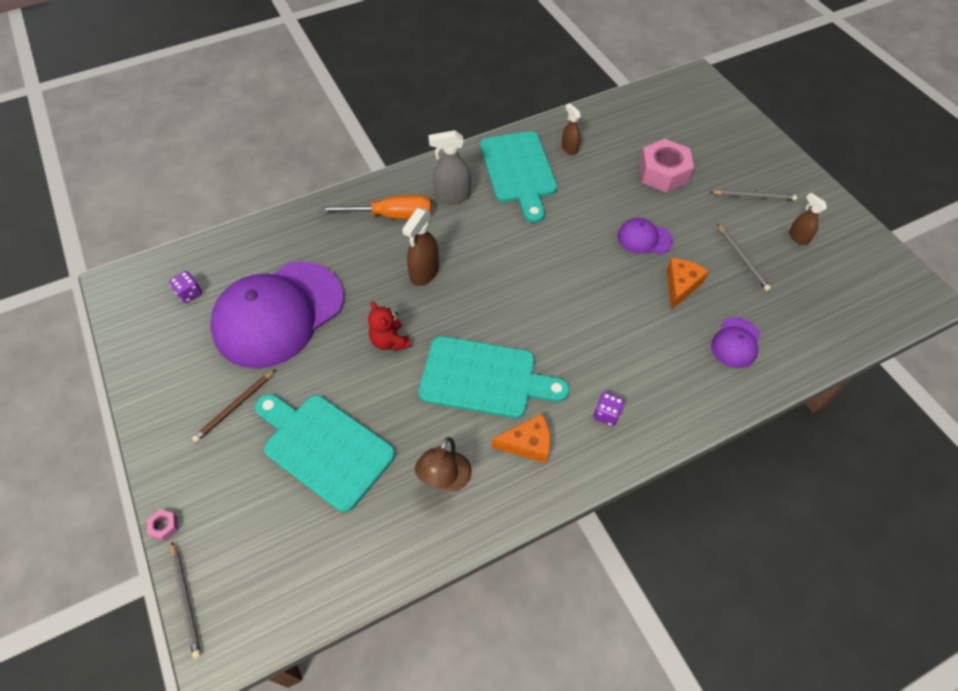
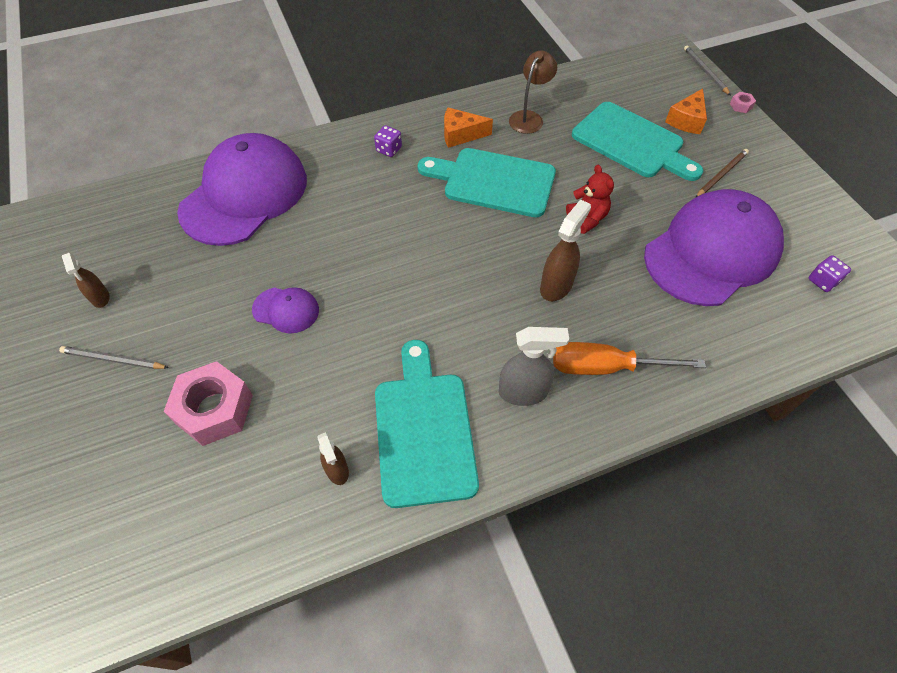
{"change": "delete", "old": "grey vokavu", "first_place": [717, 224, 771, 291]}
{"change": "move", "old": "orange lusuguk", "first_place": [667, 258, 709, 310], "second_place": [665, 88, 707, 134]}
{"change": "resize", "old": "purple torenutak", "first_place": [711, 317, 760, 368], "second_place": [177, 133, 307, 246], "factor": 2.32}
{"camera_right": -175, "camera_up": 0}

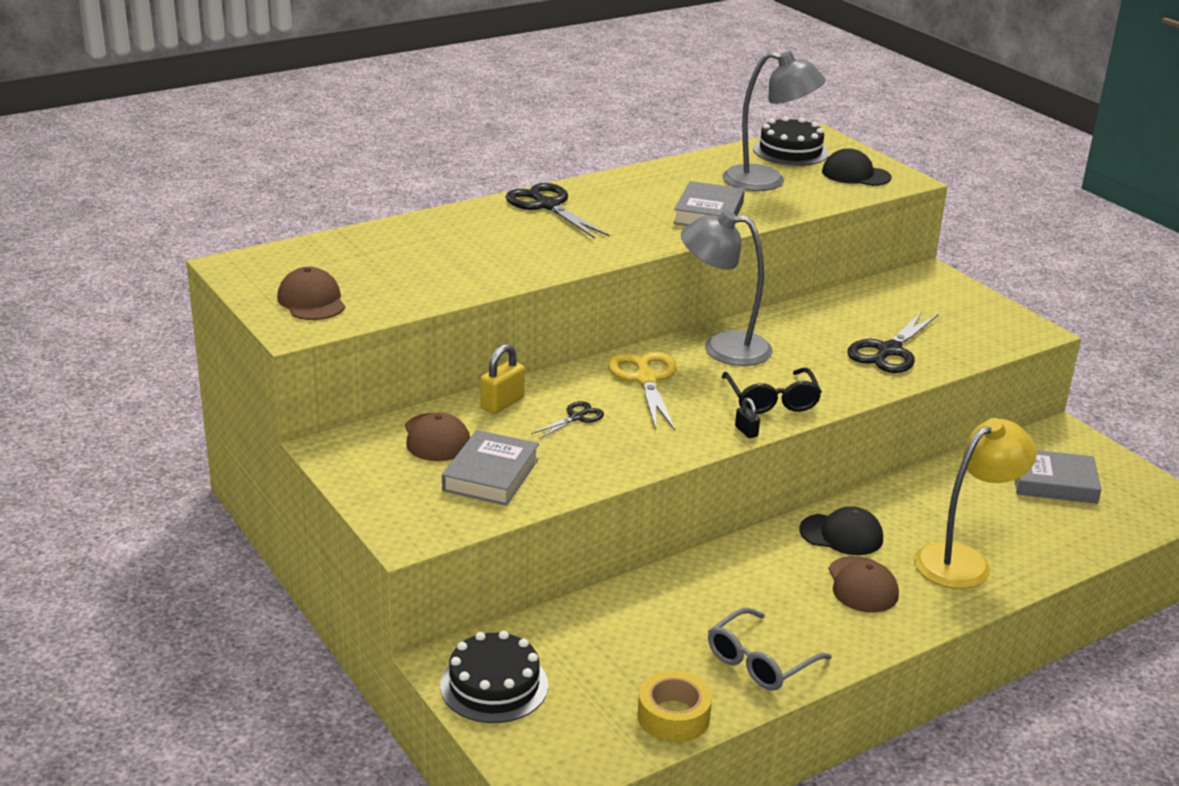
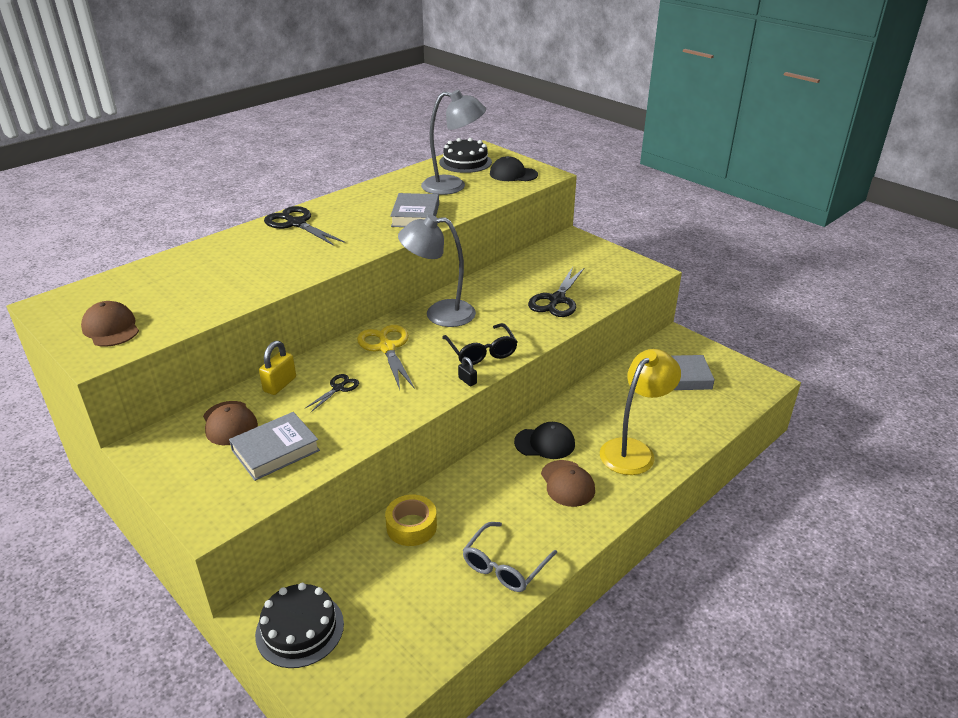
{"change": "move", "old": "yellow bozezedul", "first_place": [638, 671, 712, 742], "second_place": [385, 494, 437, 546]}
{"change": "rotate", "old": "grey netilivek", "first_place": [442, 430, 539, 506], "second_place": [229, 412, 320, 481], "degrees": 45}
{"camera_right": -10, "camera_up": 5}

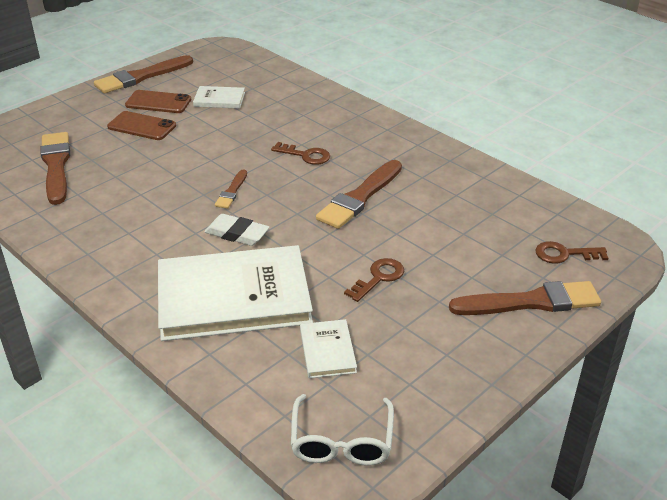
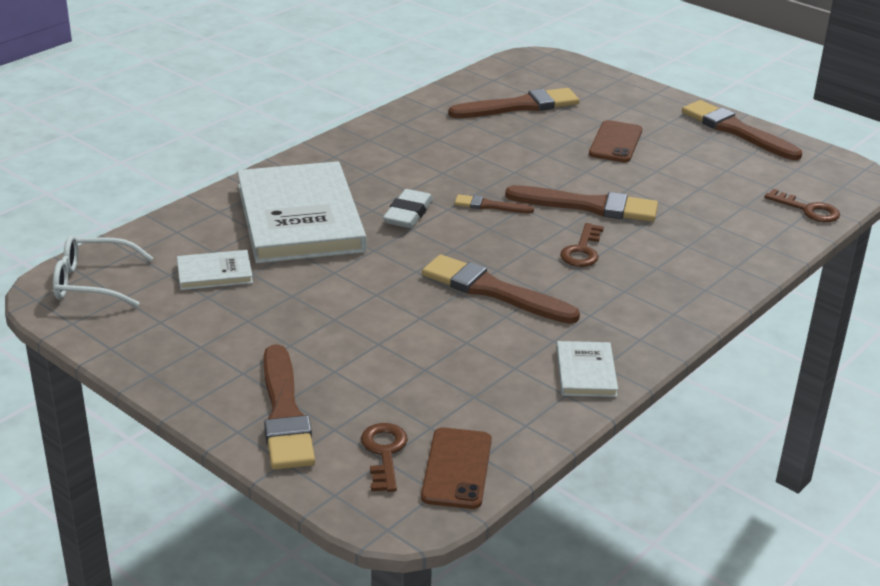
{"change": "insert", "new": "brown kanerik", "second_place": [505, 185, 658, 222]}
{"change": "move", "old": "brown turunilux", "first_place": [125, 90, 191, 113], "second_place": [421, 427, 492, 509]}
{"change": "move", "old": "white netilivek", "first_place": [193, 86, 245, 109], "second_place": [556, 341, 618, 397]}
{"change": "move", "old": "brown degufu", "first_place": [344, 258, 404, 302], "second_place": [765, 189, 840, 222]}
{"camera_right": 85, "camera_up": -5}

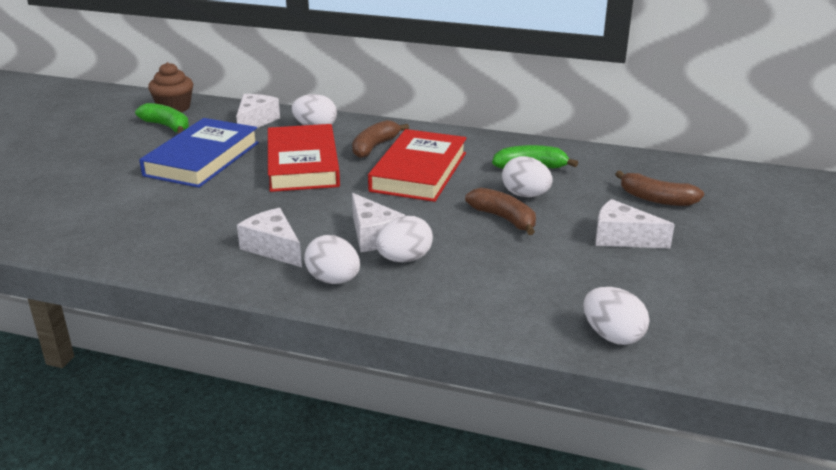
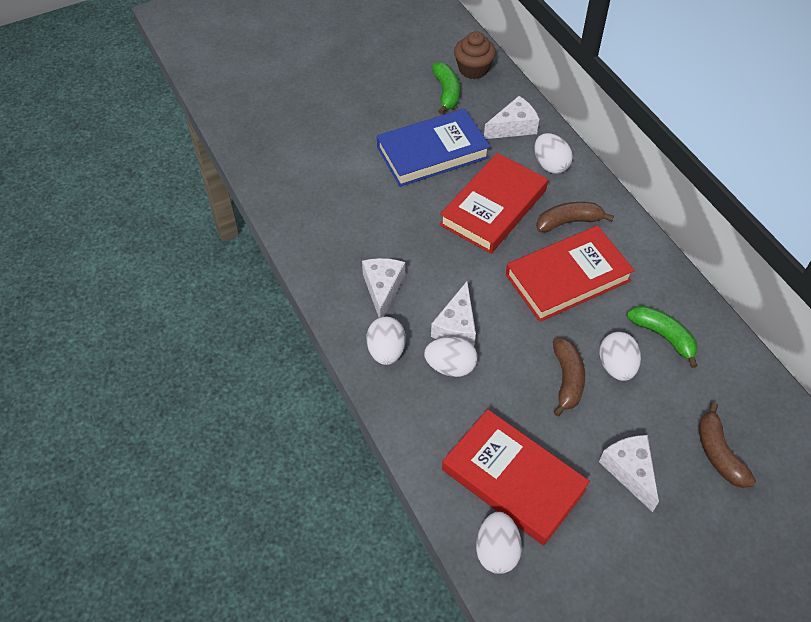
{"change": "insert", "new": "red netilivek", "second_place": [442, 409, 590, 546]}
{"camera_right": 45, "camera_up": 25}

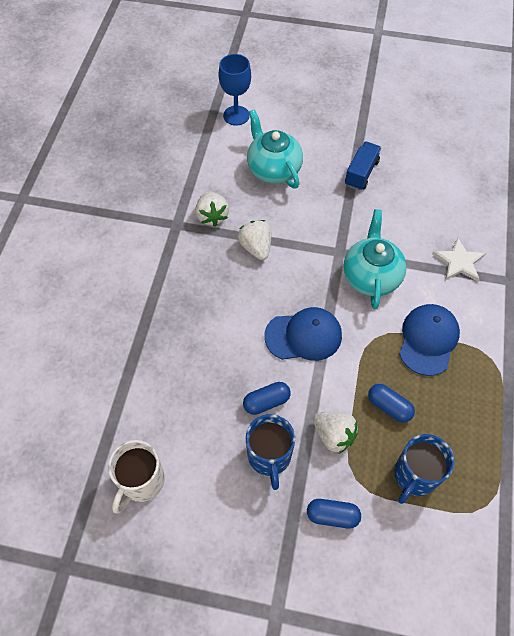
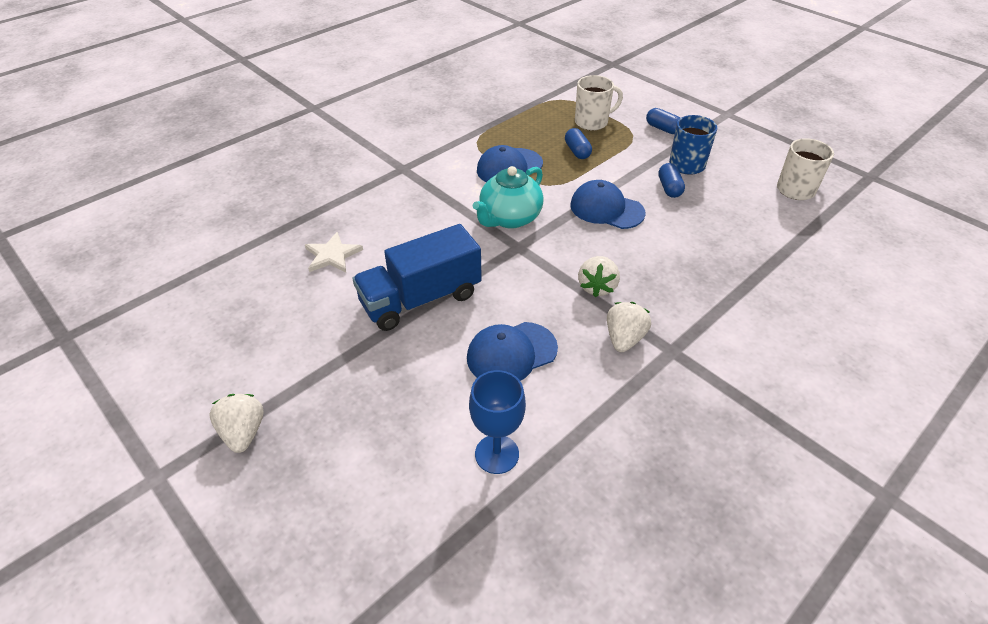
{"change": "move", "old": "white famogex", "first_place": [313, 412, 358, 454], "second_place": [210, 394, 264, 453]}
{"change": "move", "old": "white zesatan", "first_place": [433, 237, 486, 281], "second_place": [305, 232, 363, 272]}
{"change": "replace", "old": "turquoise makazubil", "new": "blue torenutak", "first_place": [247, 109, 303, 189], "second_place": [467, 322, 558, 381]}
{"change": "recolor", "old": "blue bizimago", "new": "white bizimago", "first_place": [394, 434, 454, 504], "second_place": [575, 75, 623, 130]}
{"change": "rotate", "old": "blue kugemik", "first_place": [243, 382, 291, 415], "second_place": [658, 163, 685, 198], "degrees": 75}
{"change": "resize", "old": "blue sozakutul", "first_place": [345, 142, 381, 190], "second_place": [352, 224, 482, 331], "factor": 1.81}
{"camera_right": -145, "camera_up": -15}

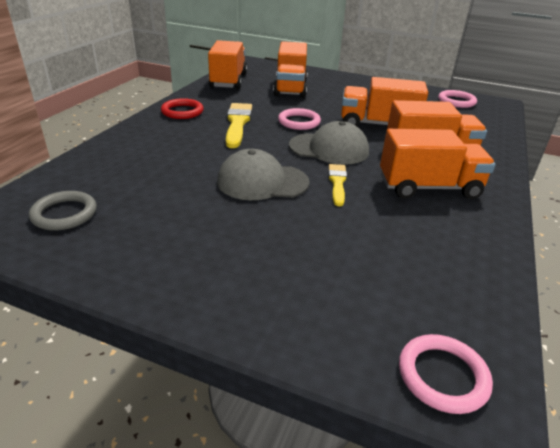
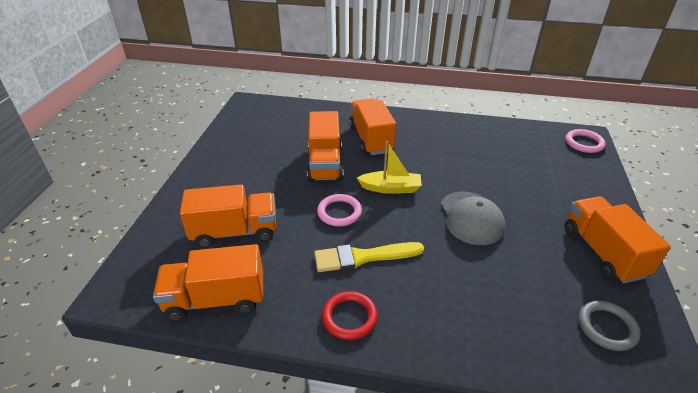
{"change": "delete", "old": "yellow kanerik", "first_place": [328, 164, 347, 206]}
{"change": "delete", "old": "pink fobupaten", "first_place": [438, 90, 477, 108]}
{"change": "move", "old": "orange sozakutul", "first_place": [380, 129, 495, 199], "second_place": [564, 196, 671, 283]}
{"change": "replace", "old": "grey torenutak", "new": "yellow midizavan", "first_place": [289, 121, 369, 165], "second_place": [357, 141, 422, 194]}
{"camera_right": -100, "camera_up": 5}

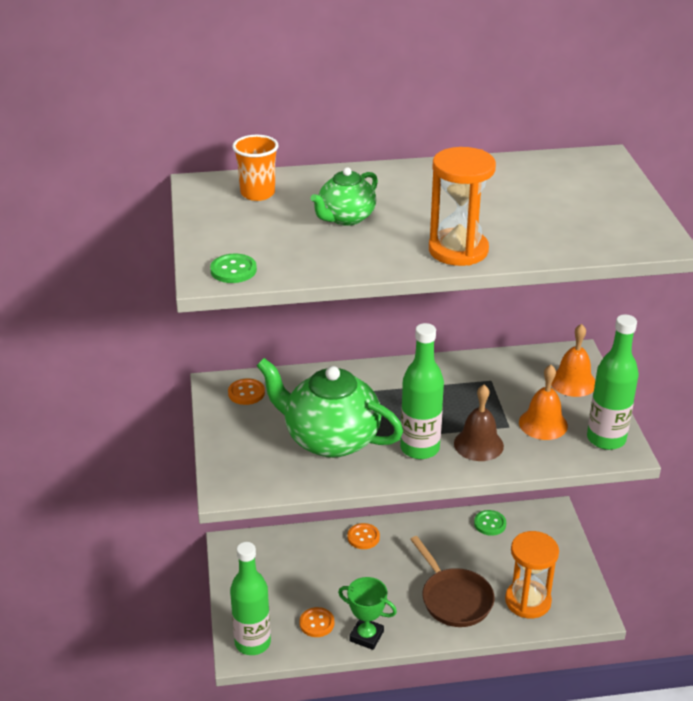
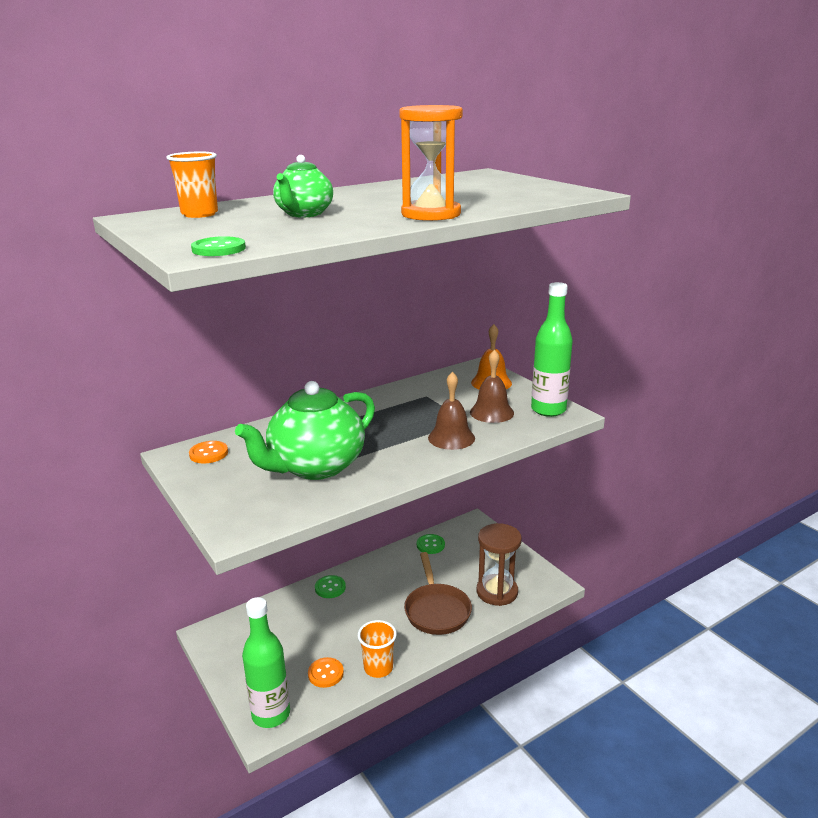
{"change": "delete", "old": "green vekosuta", "first_place": [400, 323, 444, 459]}
{"change": "replace", "old": "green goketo", "new": "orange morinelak", "first_place": [338, 577, 397, 650], "second_place": [358, 620, 397, 678]}
{"change": "recolor", "old": "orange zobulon", "new": "green zobulon", "first_place": [347, 523, 380, 549], "second_place": [315, 575, 346, 598]}
{"change": "recolor", "old": "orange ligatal", "new": "brown ligatal", "first_place": [505, 531, 559, 618], "second_place": [477, 523, 522, 606]}
{"change": "recolor", "old": "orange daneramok", "new": "brown daneramok", "first_place": [519, 365, 568, 440], "second_place": [470, 349, 514, 423]}
{"change": "rotate", "old": "green makazubil", "first_place": [256, 358, 403, 458], "second_place": [235, 381, 375, 480], "degrees": -45}
{"change": "rotate", "old": "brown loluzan", "first_place": [410, 536, 494, 627], "second_place": [404, 552, 472, 635], "degrees": 45}
{"camera_right": -25, "camera_up": -10}

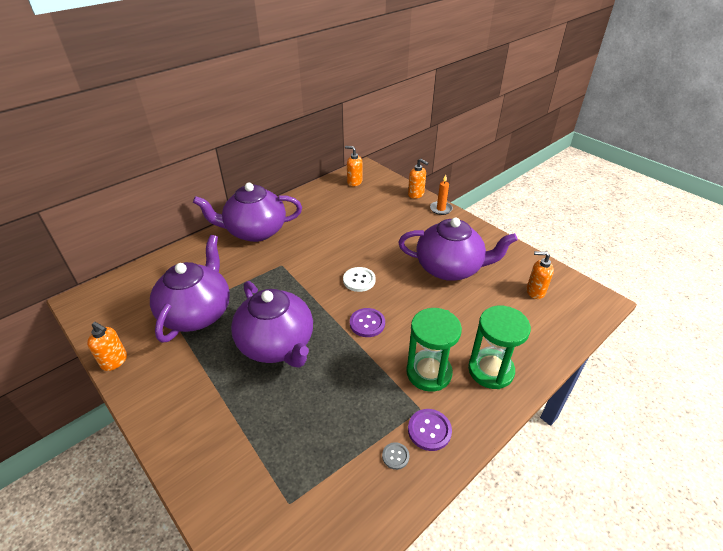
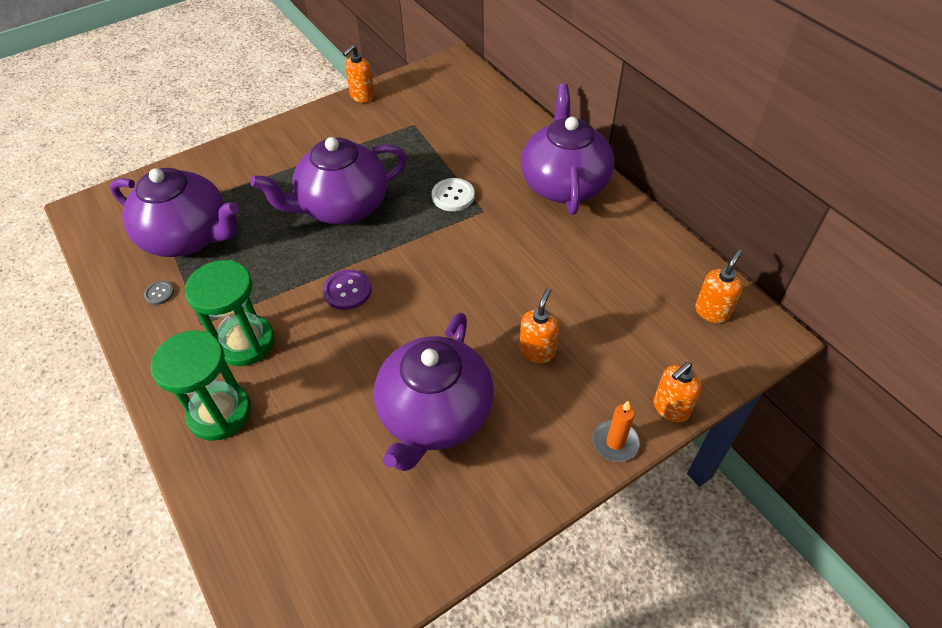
{"change": "delete", "old": "purple zobulon", "first_place": [408, 409, 452, 451]}
{"change": "move", "old": "purple makazubil", "first_place": [150, 235, 230, 343], "second_place": [110, 168, 239, 257]}
{"change": "move", "old": "white zobulon", "first_place": [343, 267, 376, 292], "second_place": [432, 178, 475, 211]}
{"change": "move", "old": "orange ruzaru", "first_place": [526, 251, 554, 299], "second_place": [520, 288, 559, 363]}
{"camera_right": 100, "camera_up": 10}

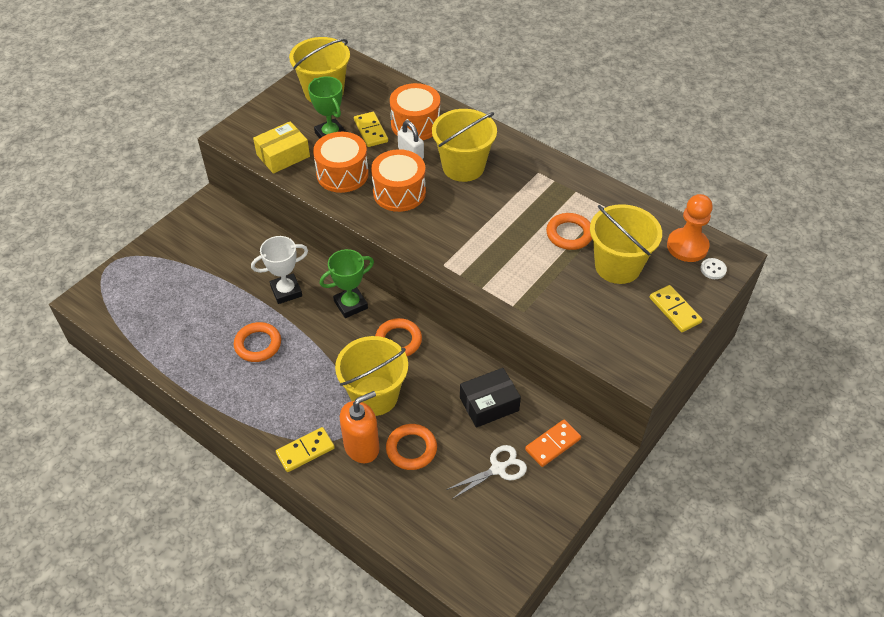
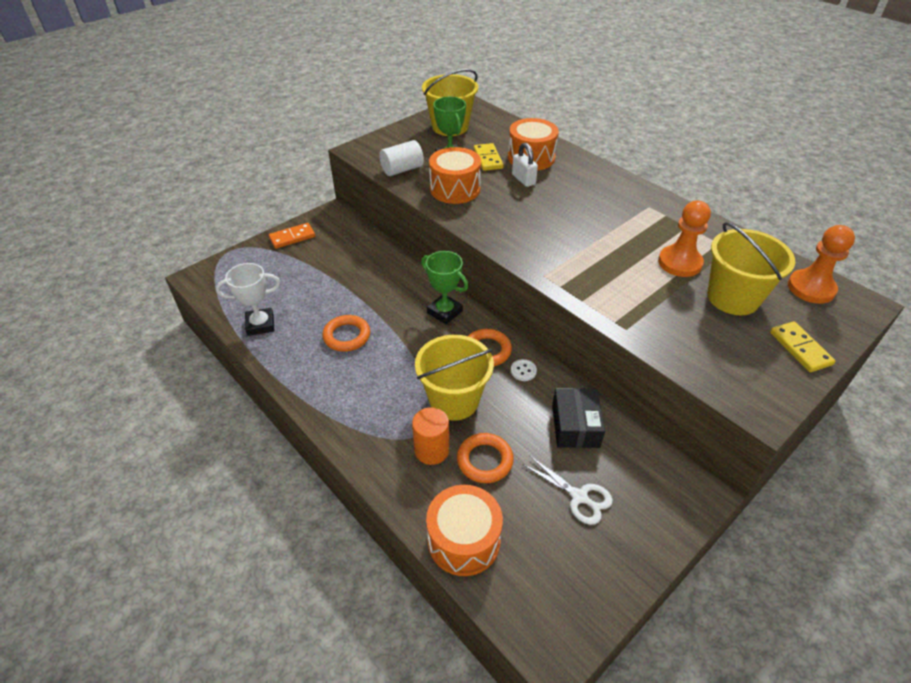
{"change": "delete", "old": "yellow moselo", "first_place": [276, 427, 335, 472]}
{"change": "delete", "old": "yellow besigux", "first_place": [432, 109, 497, 182]}
{"change": "move", "old": "white goketo", "first_place": [251, 236, 308, 304], "second_place": [216, 263, 280, 336]}
{"change": "move", "old": "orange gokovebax", "first_place": [371, 149, 426, 212], "second_place": [426, 485, 503, 576]}
{"change": "move", "old": "orange moselo", "first_place": [525, 420, 581, 467], "second_place": [269, 223, 315, 249]}
{"change": "move", "old": "white zobulon", "first_place": [700, 258, 727, 279], "second_place": [511, 359, 537, 381]}
{"change": "replace", "old": "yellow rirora", "new": "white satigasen", "first_place": [253, 121, 310, 174], "second_place": [379, 140, 424, 176]}
{"change": "replace", "old": "orange ruzaru", "new": "orange satigasen", "first_place": [340, 391, 380, 463], "second_place": [412, 407, 449, 465]}
{"change": "replace", "old": "orange fobupaten", "new": "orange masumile", "first_place": [546, 213, 592, 250], "second_place": [658, 201, 711, 277]}
{"change": "rotate", "old": "green goketo", "first_place": [320, 249, 374, 318], "second_place": [421, 251, 468, 324], "degrees": 60}
{"change": "rotate", "old": "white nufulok", "first_place": [446, 445, 527, 499], "second_place": [522, 456, 613, 525], "degrees": 60}
{"change": "rotate", "old": "black rirora", "first_place": [460, 368, 521, 428], "second_place": [552, 388, 605, 448], "degrees": -75}
{"camera_right": 10, "camera_up": -5}

